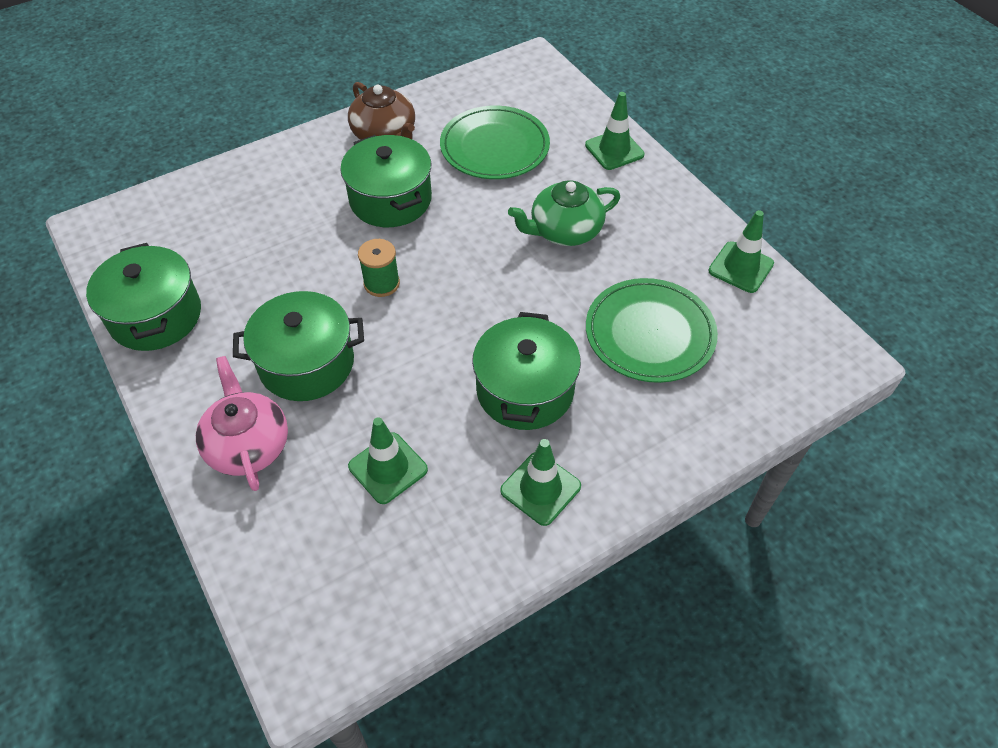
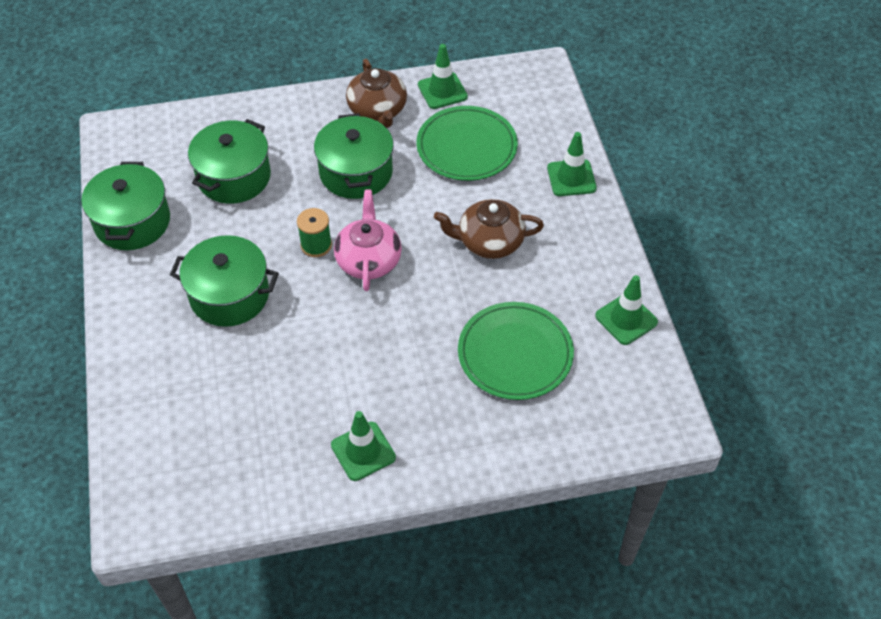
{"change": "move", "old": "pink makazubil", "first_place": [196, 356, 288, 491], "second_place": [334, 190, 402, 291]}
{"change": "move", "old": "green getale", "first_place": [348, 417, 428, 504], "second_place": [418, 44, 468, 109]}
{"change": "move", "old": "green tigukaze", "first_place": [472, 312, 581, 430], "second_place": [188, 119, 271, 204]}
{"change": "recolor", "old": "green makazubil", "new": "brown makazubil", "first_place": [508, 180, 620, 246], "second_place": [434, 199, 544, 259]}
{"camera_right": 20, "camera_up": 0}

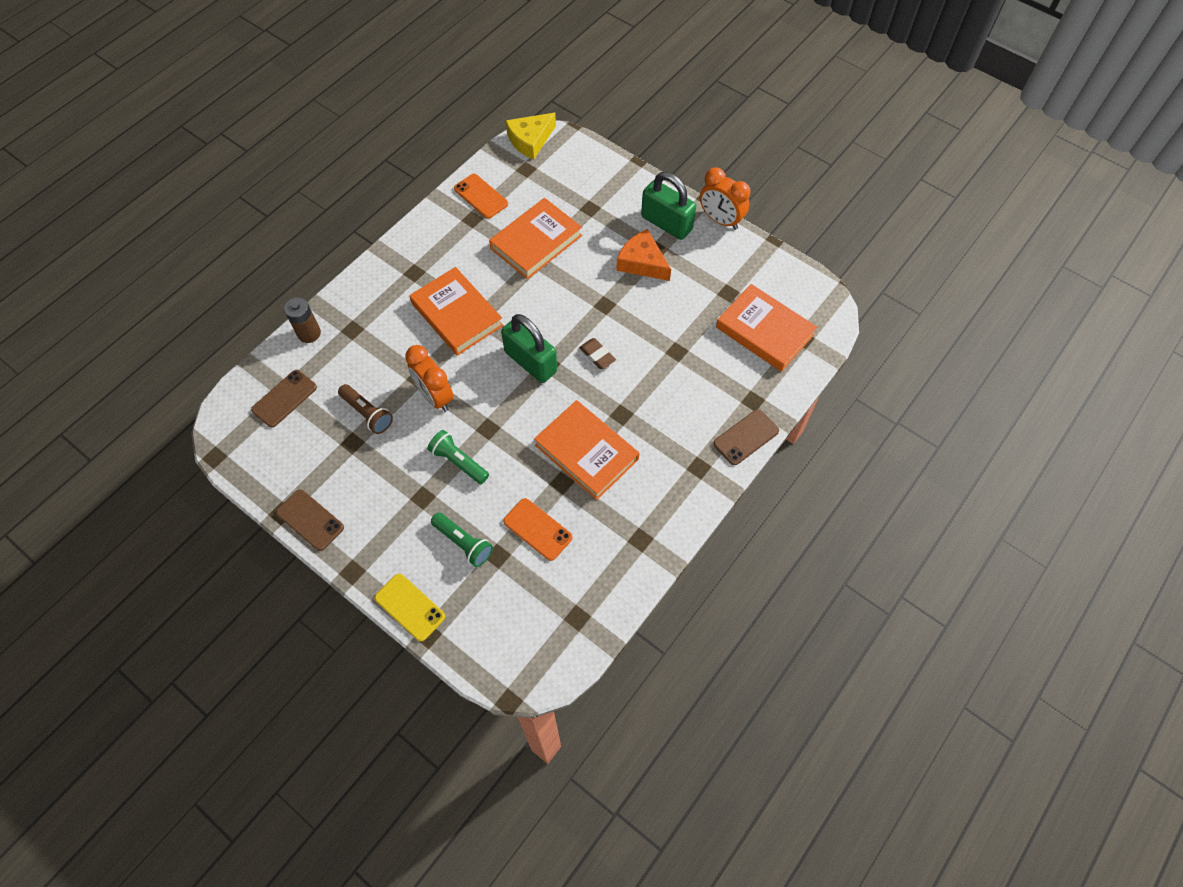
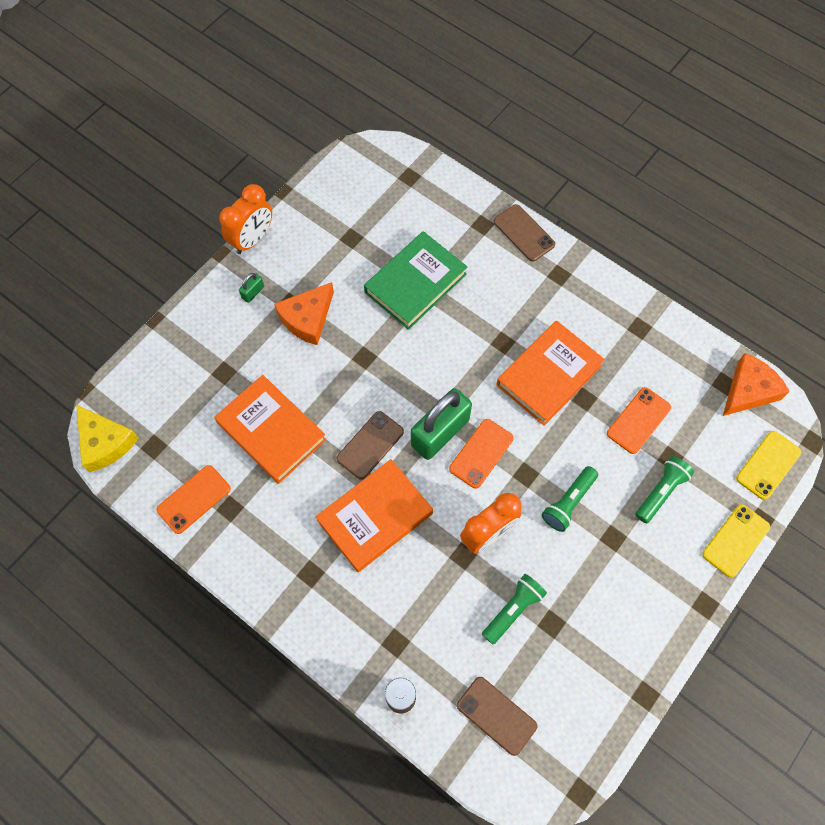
{"change": "delete", "old": "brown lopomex", "first_place": [579, 338, 616, 369]}
{"change": "delete", "old": "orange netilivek", "first_place": [716, 284, 817, 372]}
{"change": "insert", "new": "green netilivek", "second_place": [364, 231, 468, 330]}
{"change": "insert", "new": "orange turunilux", "second_place": [449, 419, 514, 489]}
{"change": "insert", "new": "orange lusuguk", "second_place": [723, 353, 790, 416]}
{"change": "insert", "new": "yellow turunilux", "second_place": [736, 431, 801, 500]}
{"change": "move", "old": "brown turunilux", "first_place": [276, 489, 344, 551], "second_place": [336, 411, 404, 480]}
{"change": "recolor", "old": "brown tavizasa", "new": "green tavizasa", "first_place": [338, 384, 393, 434], "second_place": [482, 574, 547, 644]}
{"change": "resize", "old": "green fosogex", "first_place": [641, 172, 696, 240], "second_place": [239, 273, 264, 303], "factor": 0.42}
{"camera_right": -90, "camera_up": 5}

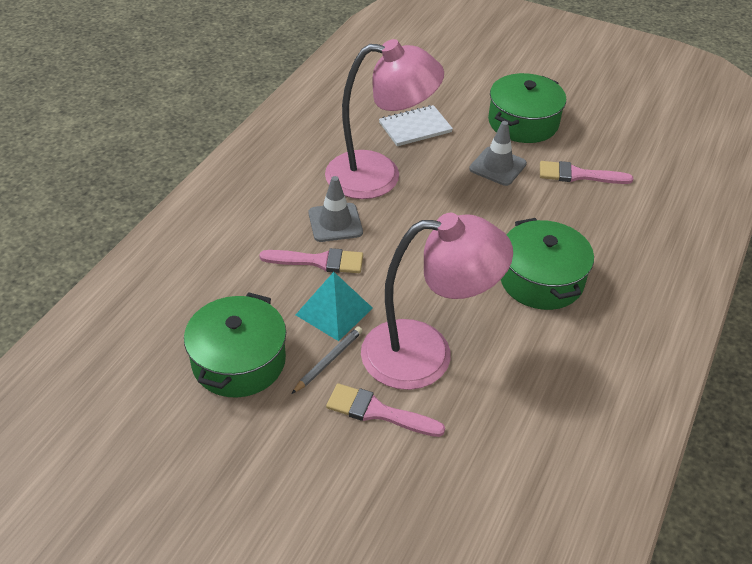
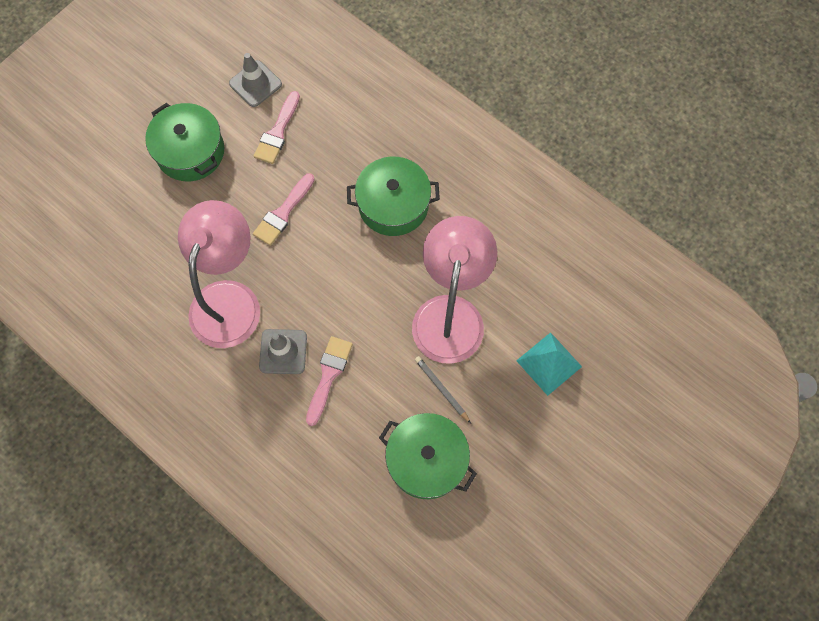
{"change": "delete", "old": "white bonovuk", "first_place": [379, 105, 453, 146]}
{"change": "move", "old": "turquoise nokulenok", "first_place": [296, 272, 372, 341], "second_place": [516, 332, 582, 396]}
{"change": "move", "old": "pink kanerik", "first_place": [326, 383, 445, 437], "second_place": [253, 173, 315, 246]}
{"change": "move", "old": "grey getale", "first_place": [469, 121, 527, 186], "second_place": [229, 53, 282, 107]}
{"camera_right": -75, "camera_up": 25}

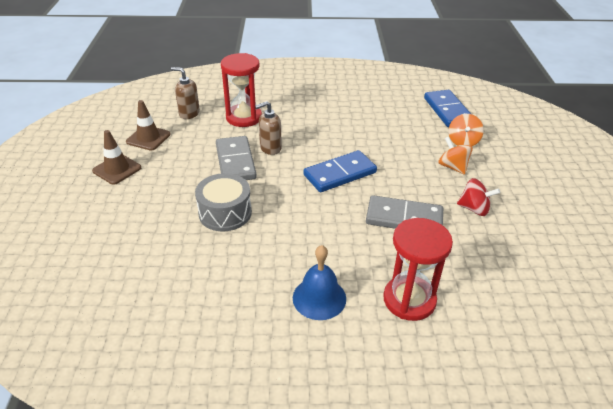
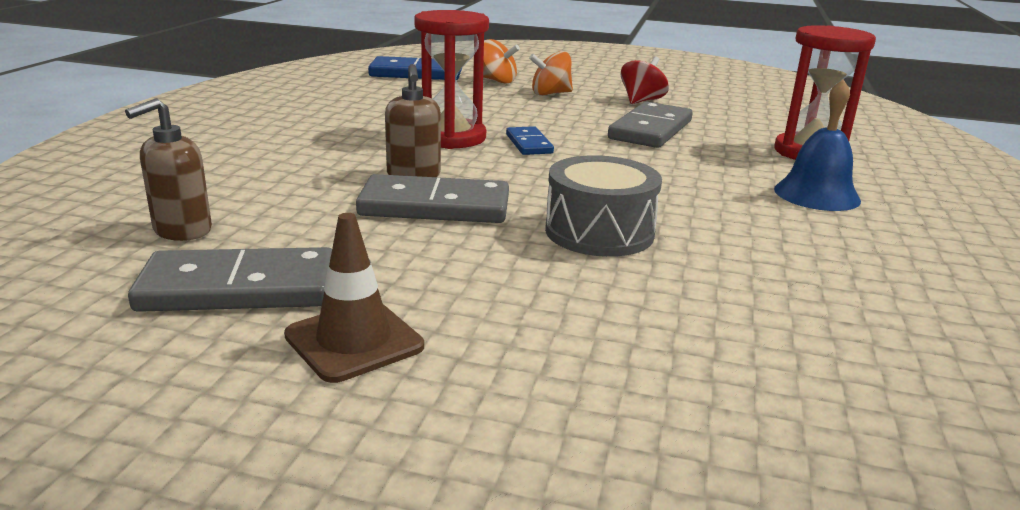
{"change": "move", "old": "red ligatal", "first_place": [221, 53, 262, 127], "second_place": [414, 10, 489, 149]}
{"change": "replace", "old": "brown getale", "new": "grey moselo", "first_place": [126, 100, 171, 150], "second_place": [128, 247, 332, 312]}
{"change": "resize", "old": "blue moselo", "first_place": [303, 150, 377, 192], "second_place": [506, 126, 554, 155], "factor": 0.56}
{"camera_right": -75, "camera_up": -15}

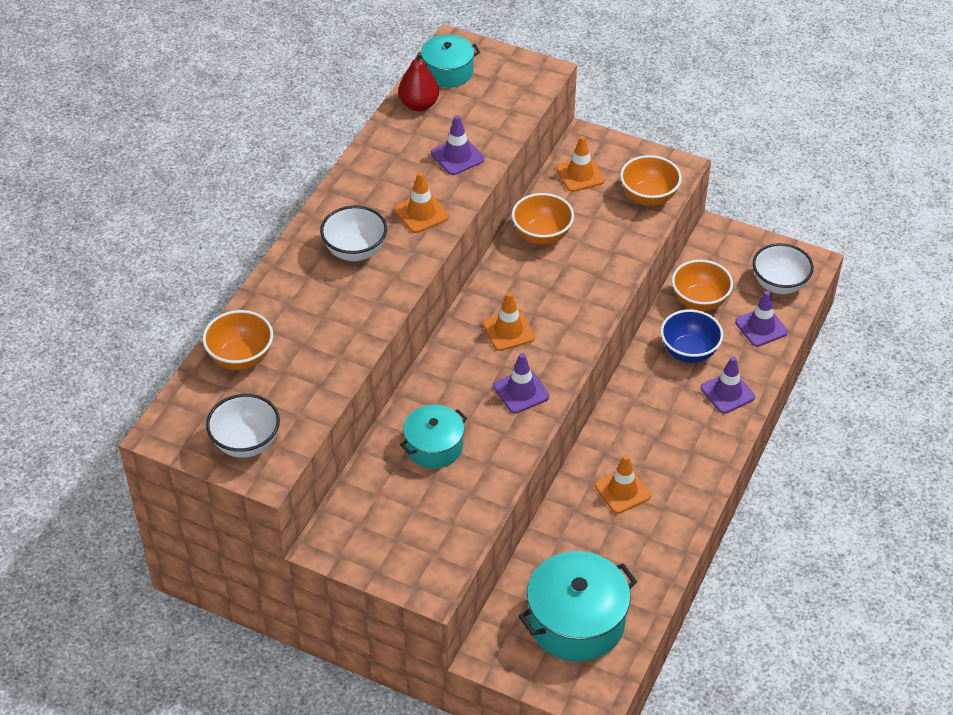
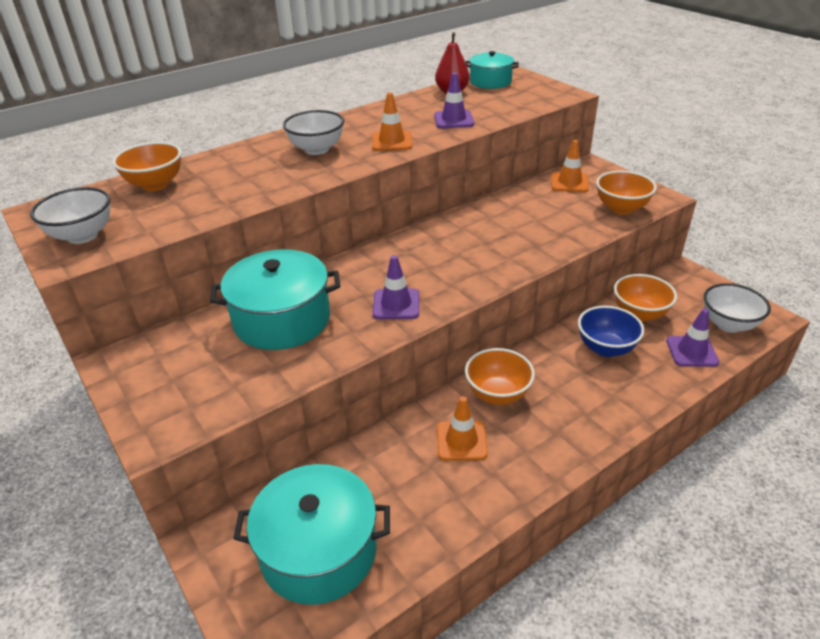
{"change": "delete", "old": "orange getale", "first_place": [483, 292, 535, 351]}
{"change": "delete", "old": "purple getale", "first_place": [701, 356, 755, 414]}
{"change": "move", "old": "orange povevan", "first_place": [512, 193, 574, 245], "second_place": [465, 348, 535, 405]}
{"change": "resize", "old": "turquoise tigukaze", "first_place": [400, 405, 467, 469], "second_place": [210, 249, 340, 350], "factor": 1.65}
{"camera_right": 30, "camera_up": -10}

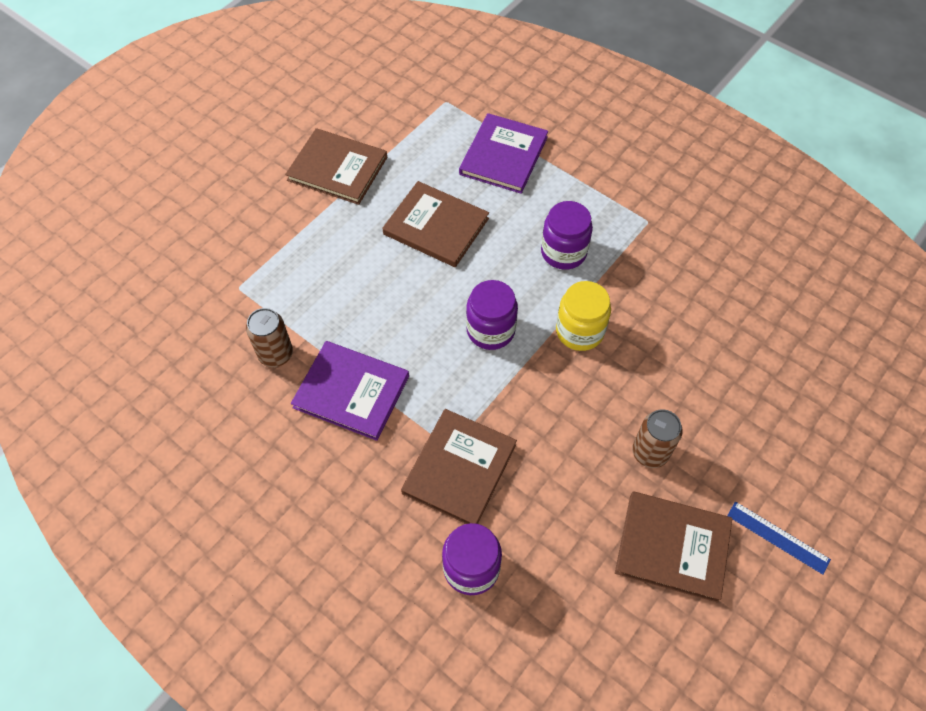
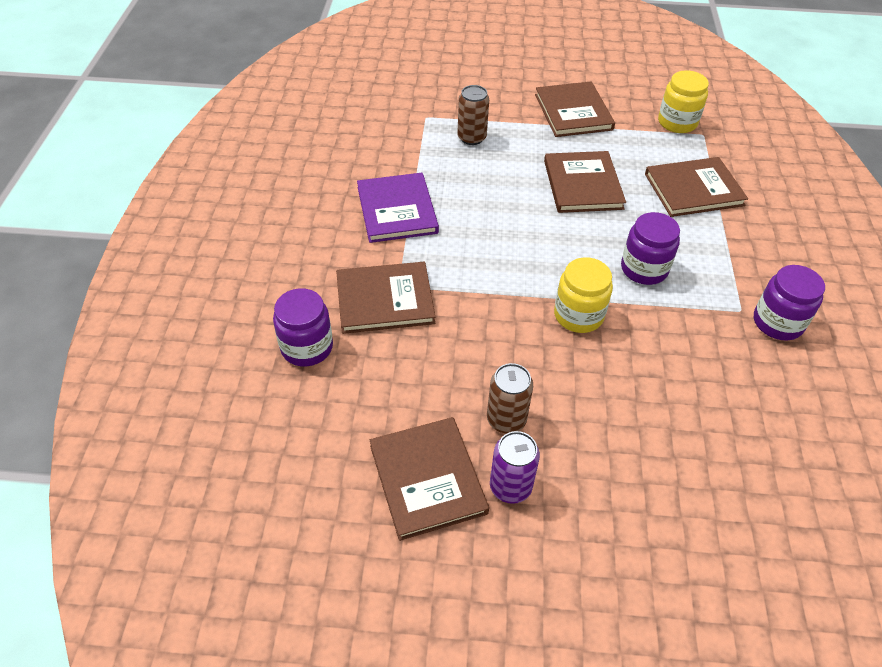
{"change": "delete", "old": "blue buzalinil", "first_place": [727, 502, 831, 575]}
{"change": "insert", "new": "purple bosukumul", "second_place": [490, 431, 540, 504]}
{"change": "insert", "new": "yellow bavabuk", "second_place": [658, 70, 709, 133]}
{"change": "move", "old": "brown bosukumul", "first_place": [246, 308, 293, 367], "second_place": [457, 85, 489, 145]}
{"change": "move", "old": "purple bavabuk", "first_place": [466, 280, 518, 350], "second_place": [754, 265, 825, 340]}
{"change": "recolor", "old": "purple netilivek", "new": "brown netilivek", "first_place": [459, 113, 548, 194], "second_place": [645, 157, 748, 217]}
{"camera_right": 55, "camera_up": -10}

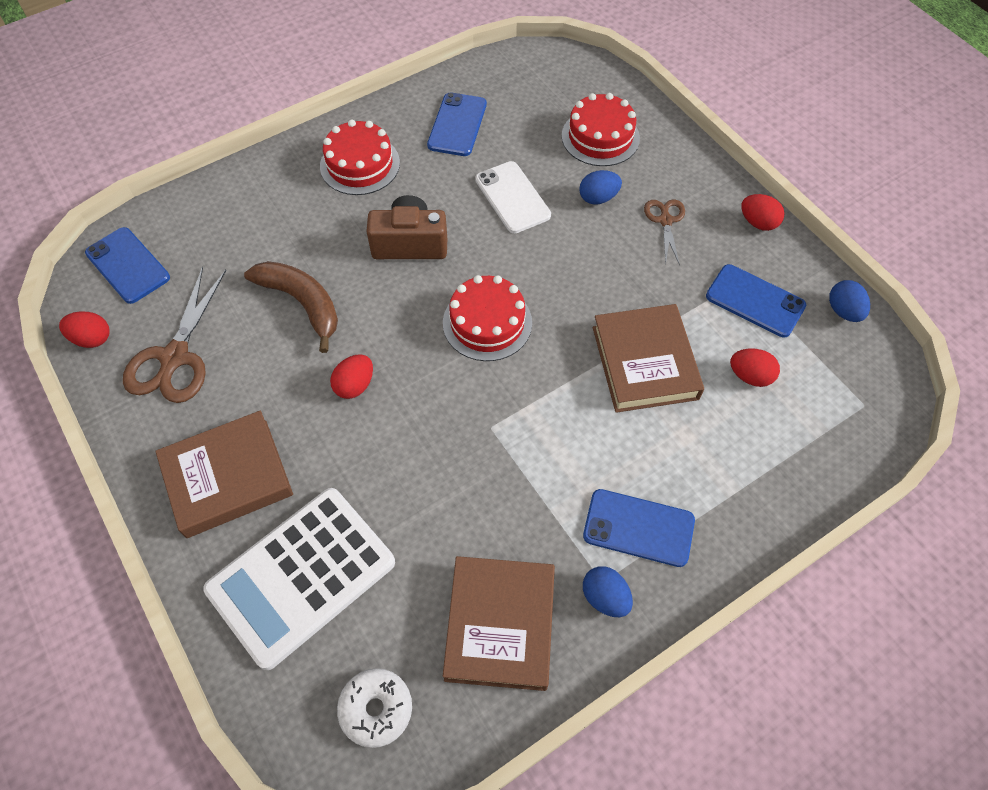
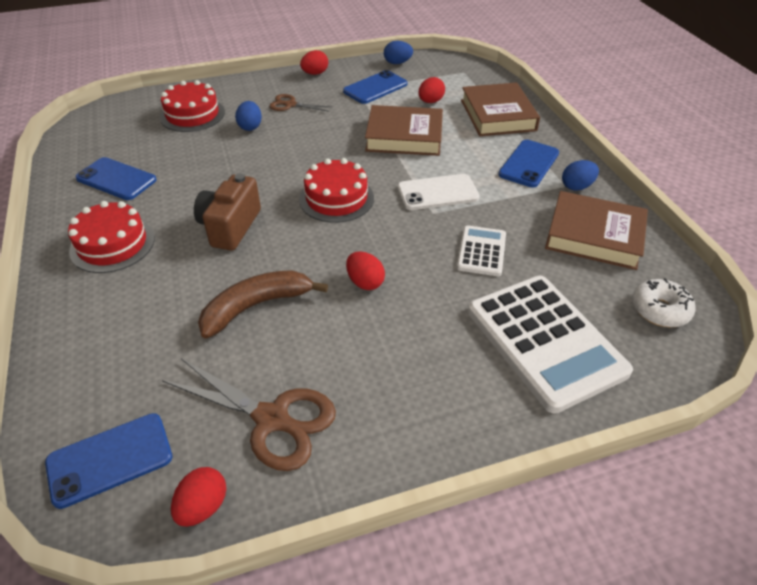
{"change": "insert", "new": "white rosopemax", "second_place": [457, 225, 506, 276]}
{"change": "move", "old": "brown netilivek", "first_place": [155, 411, 293, 538], "second_place": [461, 83, 540, 136]}
{"change": "move", "old": "white turunilux", "first_place": [475, 161, 551, 233], "second_place": [398, 174, 480, 210]}
{"camera_right": -75, "camera_up": -15}

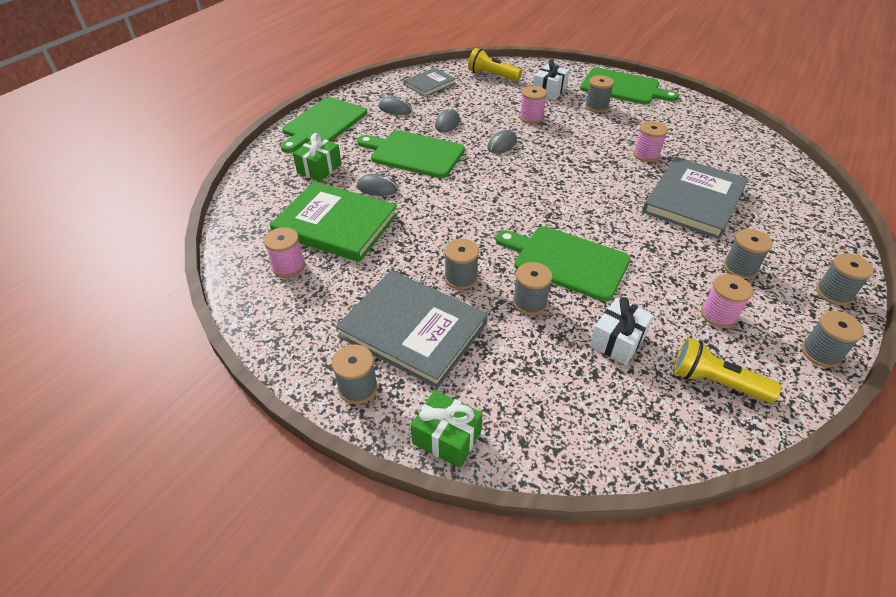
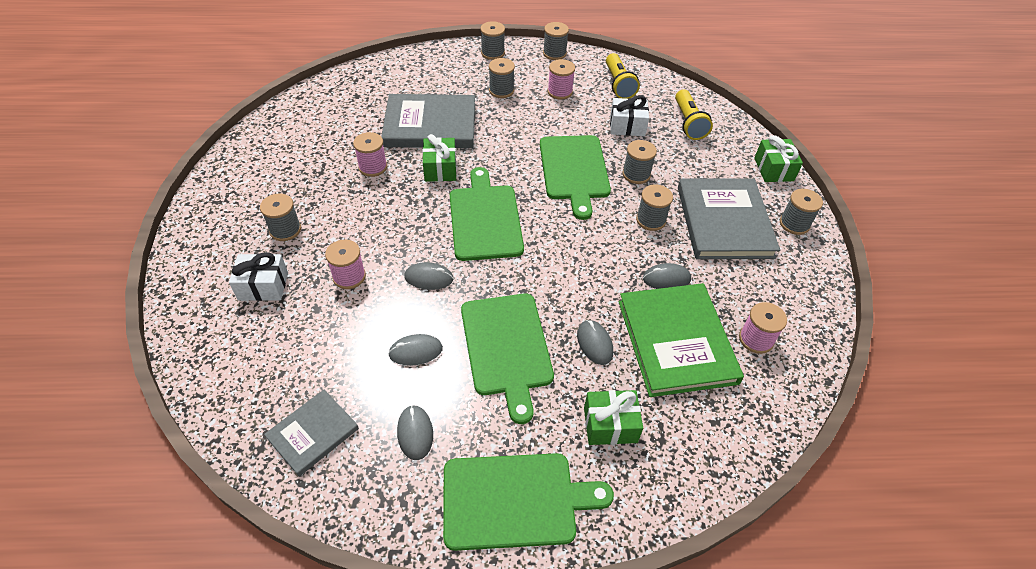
{"change": "insert", "new": "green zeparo", "second_place": [422, 134, 456, 182]}
{"change": "insert", "new": "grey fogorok", "second_place": [643, 263, 691, 289]}
{"change": "move", "old": "yellow tavizasa", "first_place": [468, 48, 522, 81], "second_place": [675, 89, 713, 140]}
{"change": "move", "old": "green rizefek", "first_place": [580, 68, 679, 105], "second_place": [450, 167, 524, 261]}
{"change": "rotate", "old": "grey netilivek", "first_place": [404, 68, 456, 97], "second_place": [264, 390, 359, 476], "degrees": -60}
{"camera_right": -125, "camera_up": 5}

